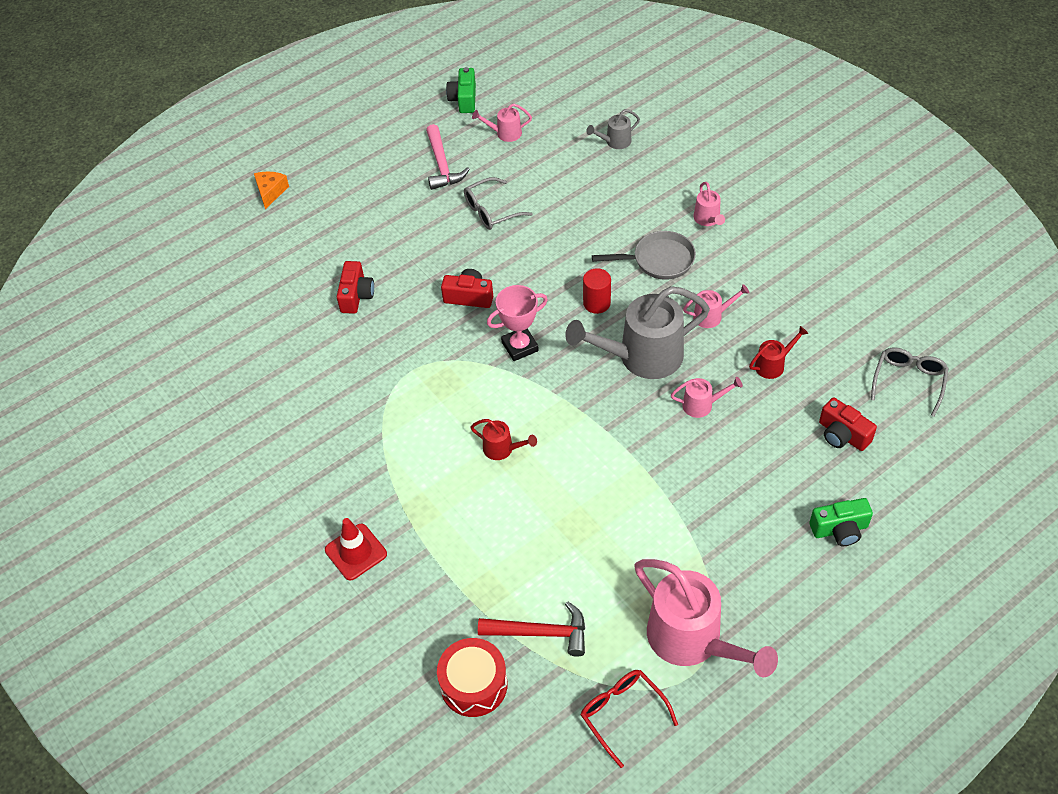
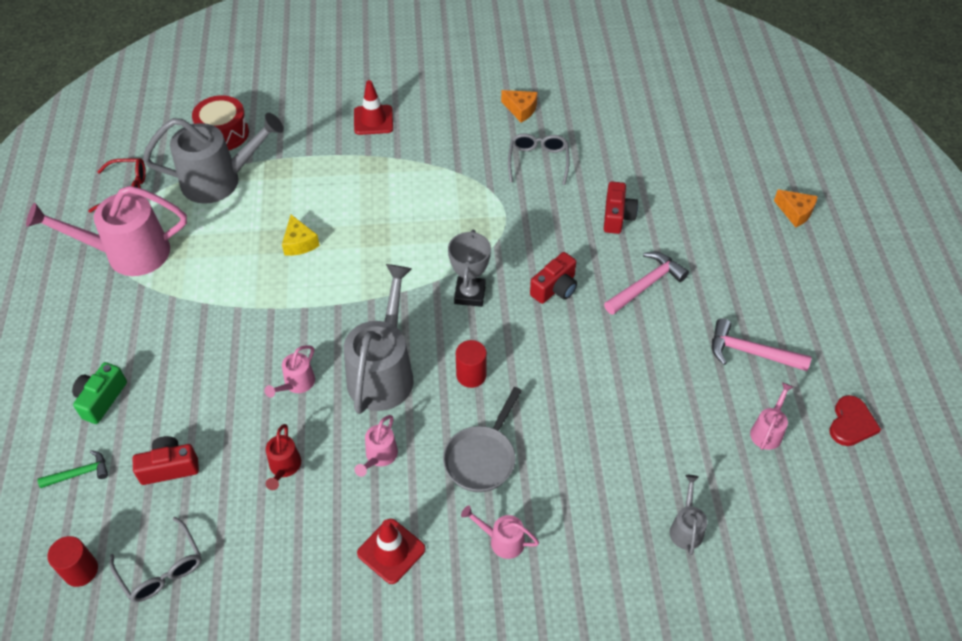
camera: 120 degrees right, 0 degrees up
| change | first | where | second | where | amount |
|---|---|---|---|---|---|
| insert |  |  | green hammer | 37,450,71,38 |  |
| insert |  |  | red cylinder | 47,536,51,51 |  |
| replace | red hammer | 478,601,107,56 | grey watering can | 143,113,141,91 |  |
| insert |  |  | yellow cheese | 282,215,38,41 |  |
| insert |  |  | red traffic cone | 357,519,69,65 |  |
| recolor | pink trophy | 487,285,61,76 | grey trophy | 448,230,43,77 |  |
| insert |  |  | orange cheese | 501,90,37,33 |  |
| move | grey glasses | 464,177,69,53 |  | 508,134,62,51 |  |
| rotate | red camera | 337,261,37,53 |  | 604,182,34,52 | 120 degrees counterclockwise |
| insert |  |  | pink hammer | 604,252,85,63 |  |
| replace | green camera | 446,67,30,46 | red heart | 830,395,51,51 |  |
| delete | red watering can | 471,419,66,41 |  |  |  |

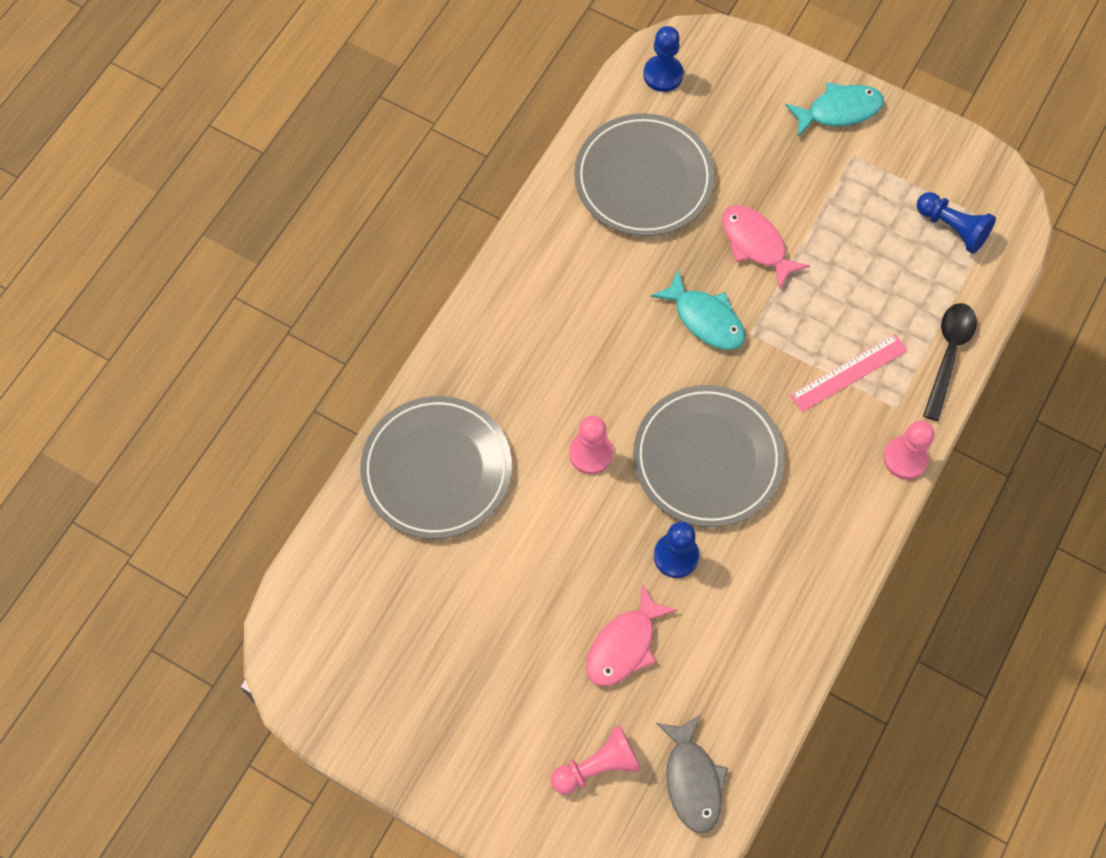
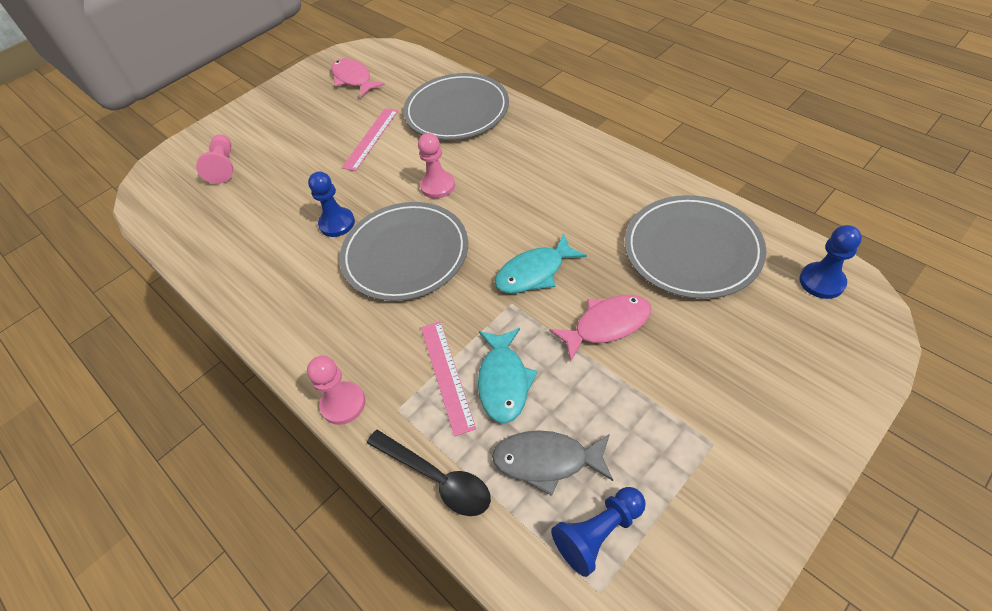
camera: 110 degrees right, 15 degrees down
| change | first | where | second | where | amount |
|---|---|---|---|---|---|
| move | pink fish | 586,585,92,101 |  | 332,58,53,39 |  |
| insert |  |  | pink ruler | 342,108,56,63 |  |
| move | turquoise fish | 785,82,99,55 |  | 478,328,60,95 |  |
| move | grey fish | 656,714,72,119 |  | 492,430,121,66 |  |

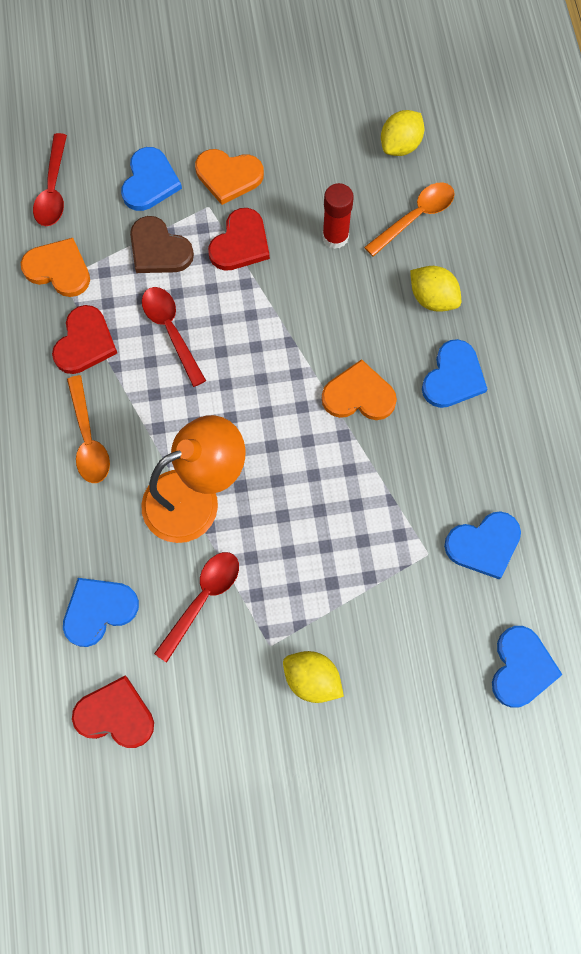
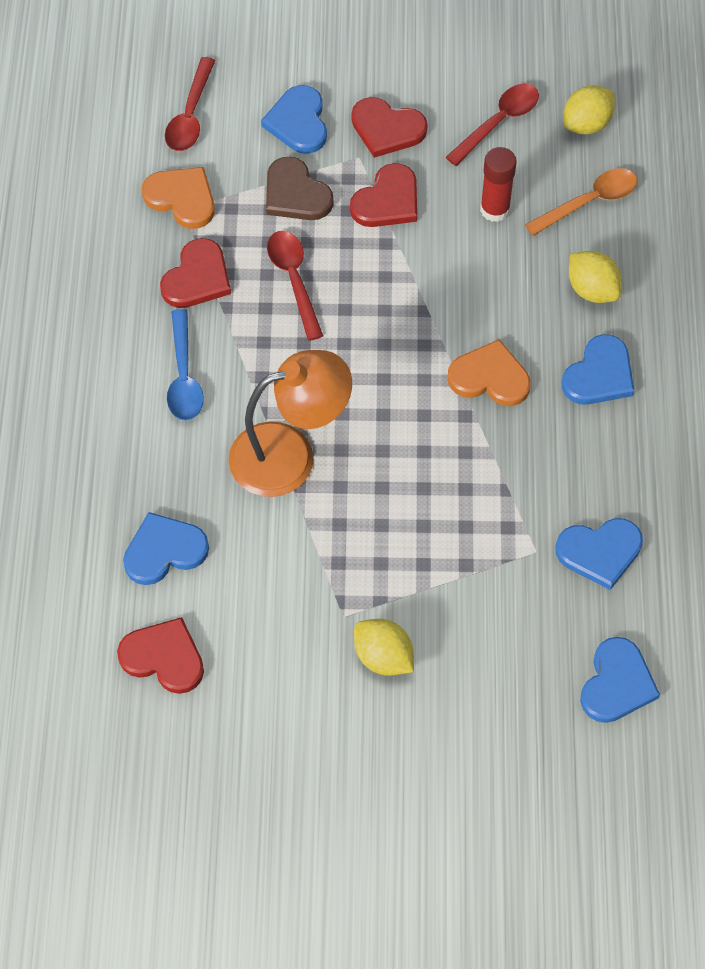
camera: 10 degrees right, 10 degrees down
| change | first | where | second | where | amount |
|---|---|---|---|---|---|
| recolor | orange spoon | 67,375,43,108 | blue spoon | 167,309,37,112 |  |
| rotate | blue heart | 121,147,61,64 |  | 261,85,66,69 | 150 degrees clockwise |
| recolor | orange heart | 195,149,69,56 | red heart | 351,97,77,61 |  |
| move | red spoon | 154,552,85,111 |  | 446,84,93,82 |  |

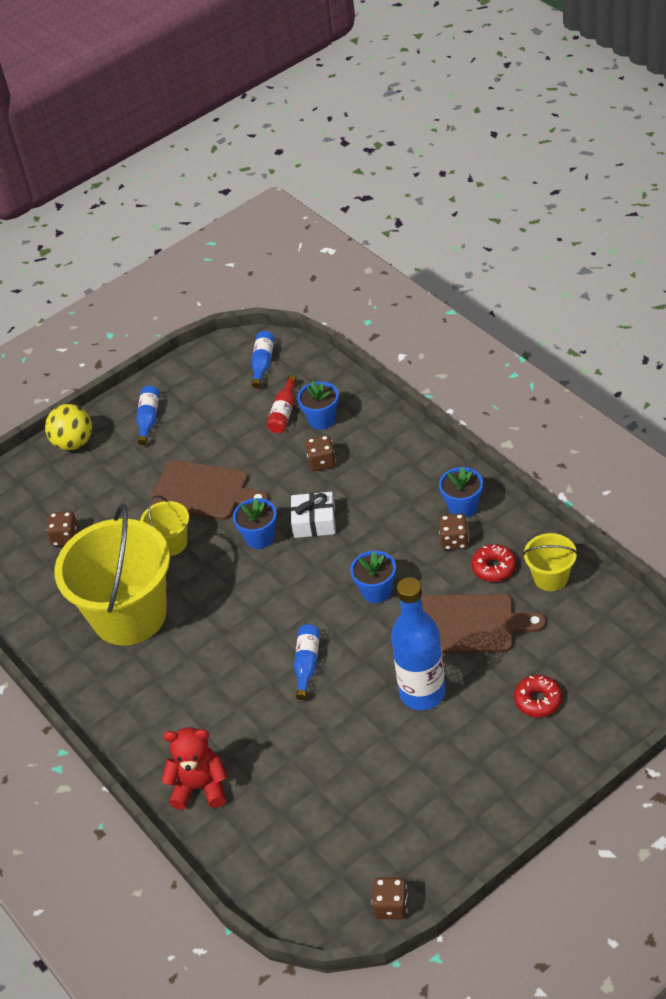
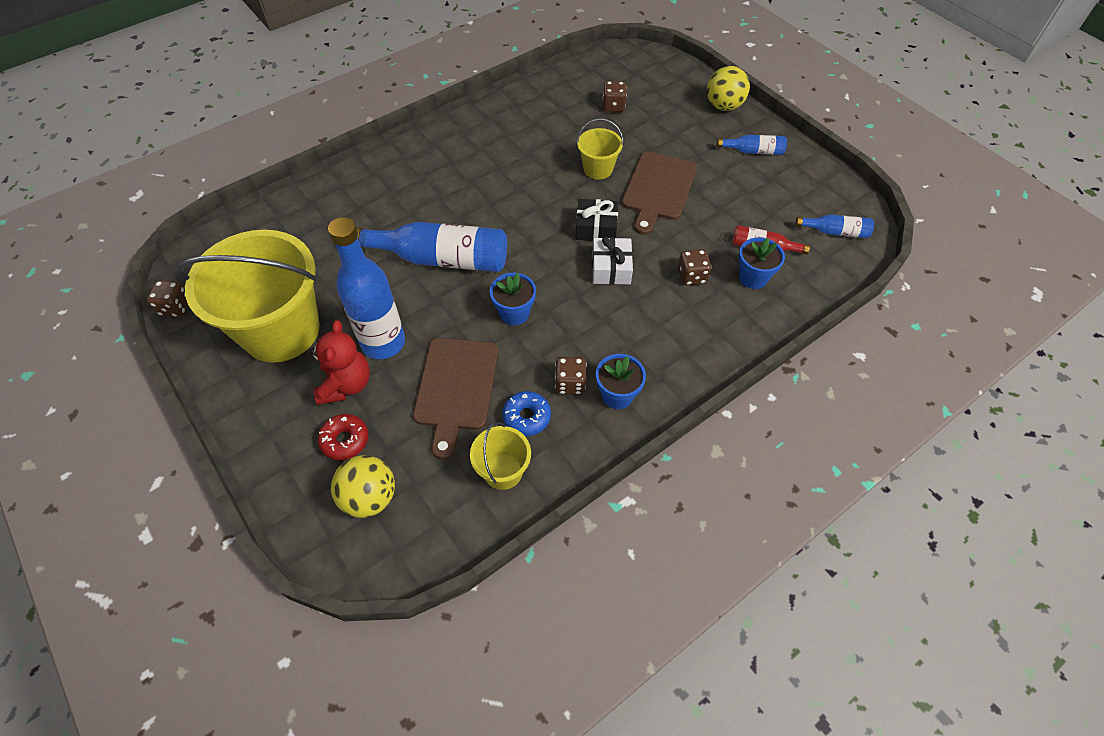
camera: 85 degrees right, 10 degrees up
| change | first | where | second | where | amount |
|---|---|---|---|---|---|
| move | yellow bucket | 54,503,116,143 |  | 176,230,144,133 |  |
| move | red teddy bear | 161,727,67,83 |  | 309,320,61,85 |  |
| insert |  |  | yellow ball | 331,455,64,63 |  |
| resize | blue bottle | 294,624,26,76 |  | 356,222,151,50 | x2.06 |
| recolor | red donut | 471,544,45,38 | blue donut | 502,391,49,45 |  |
| replace | blue flower pot | 233,498,44,51 | black gift | 576,199,42,42 |  |

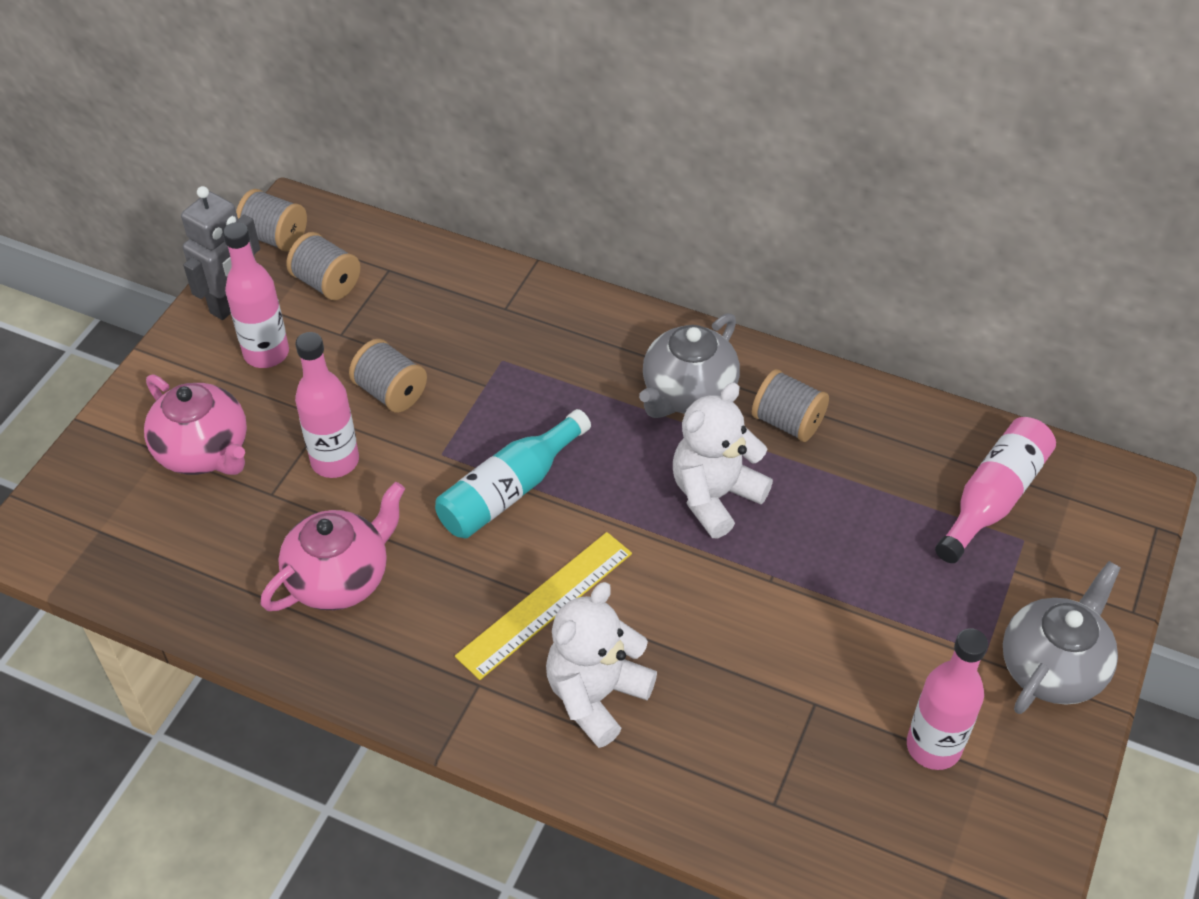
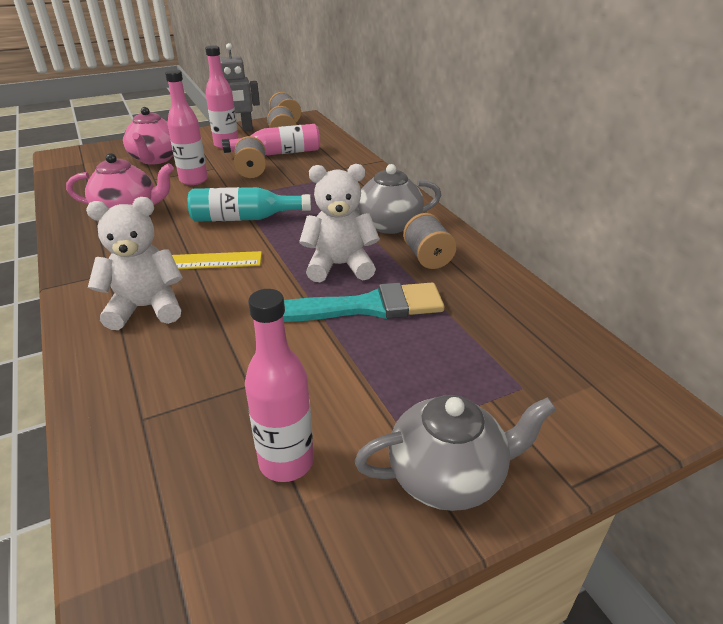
camera: 40 degrees right, 15 degrees down
| change | first | where | second | where | amount |
|---|---|---|---|---|---|
| move | pink bottle | 935,417,121,146 |  | 222,124,98,31 |  |
| insert |  |  | turquoise brush | 283,283,162,39 |  |

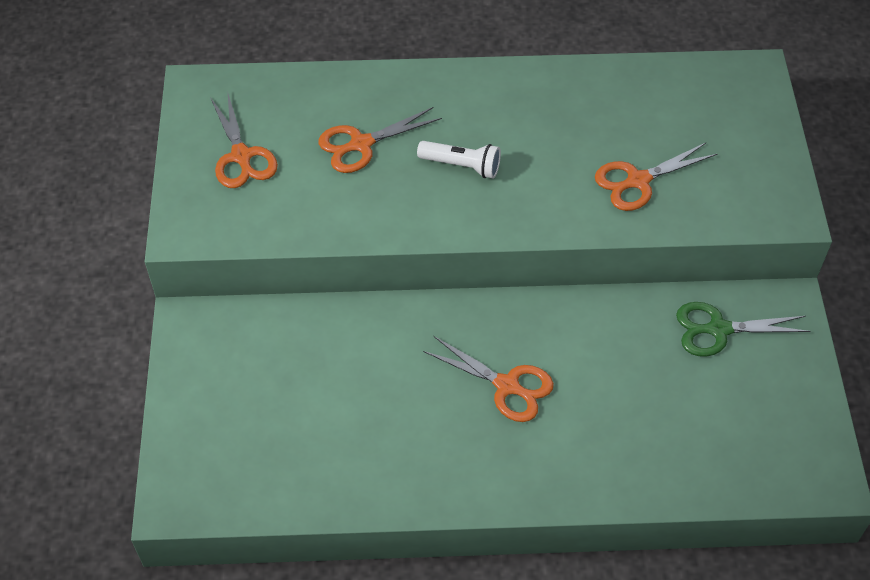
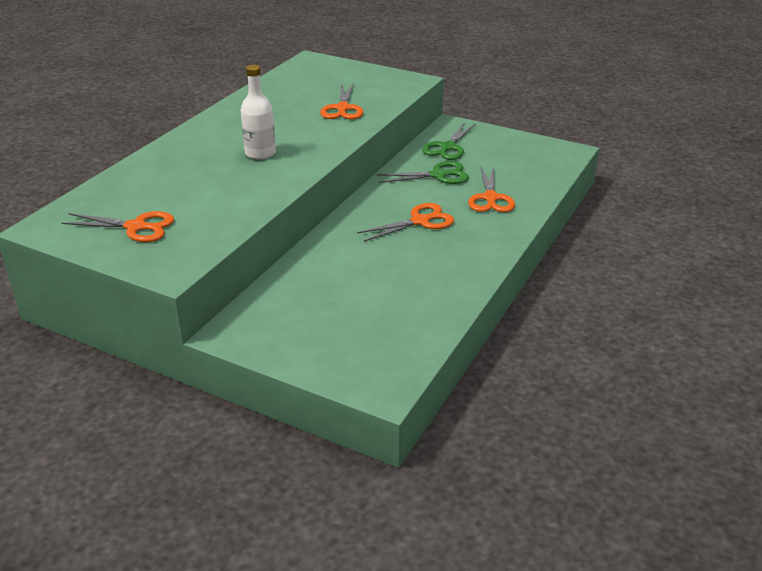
camera: 60 degrees left, 20 degrees down
| change | first | where | second | where | amount |
|---|---|---|---|---|---|
| replace | white flashlight | 417,141,84,37 | white bottle | 241,65,35,95 |  |
| insert |  |  | green scissors | 376,161,93,23 |  |
| move | orange scissors | 318,107,124,66 |  | 468,167,47,45 |  |

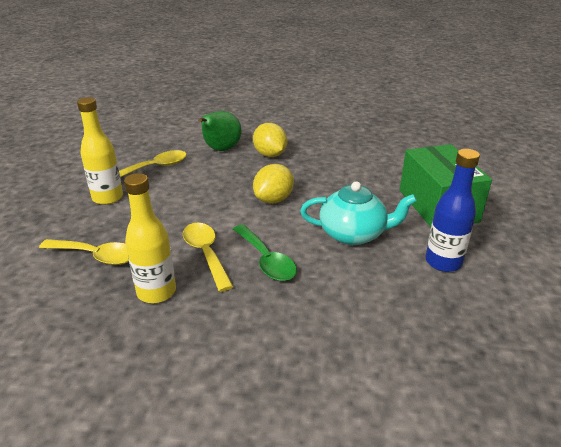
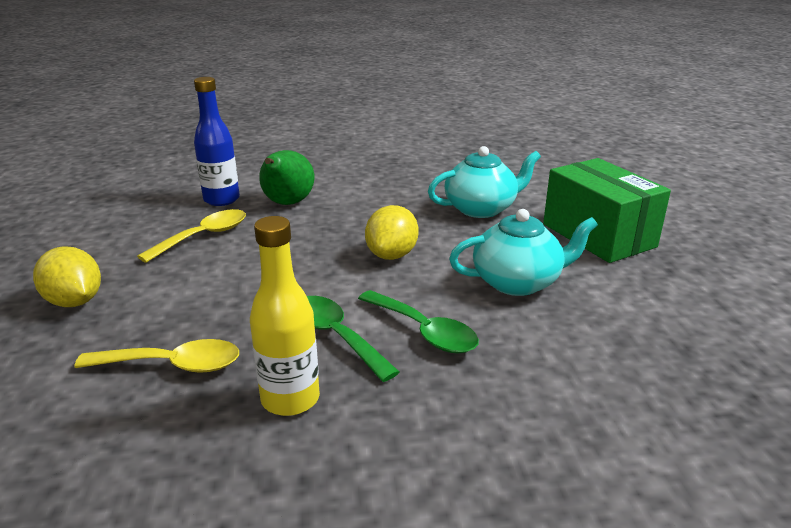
camera: 15 degrees left, 5 degrees down
| change | first | where | second | where | amount |
|---|---|---|---|---|---|
| move | yellow lemon | 253,123,34,34 |  | 33,246,68,61 |  |
| move | blue bottle | 426,149,54,123 |  | 194,77,46,129 |  |
| recolor | yellow spoon | 183,222,51,70 | green spoon | 307,296,93,86 |  |
| insert |  |  | turquoise teapot | 428,146,113,72 |  |
| delete | yellow bottle | 77,97,46,108 |  |  |  |

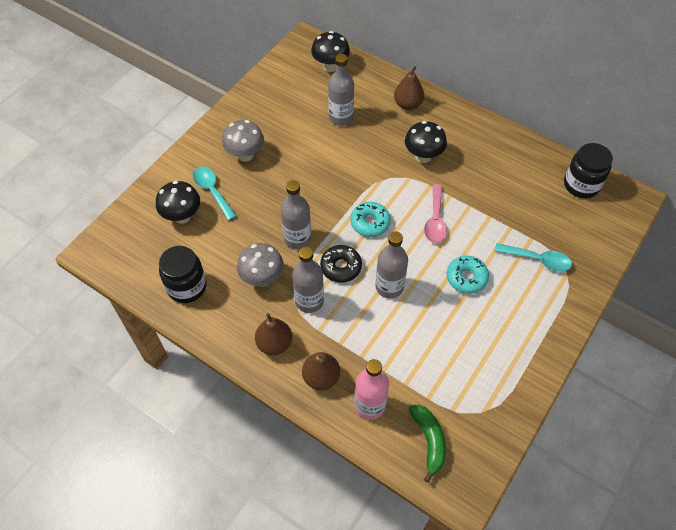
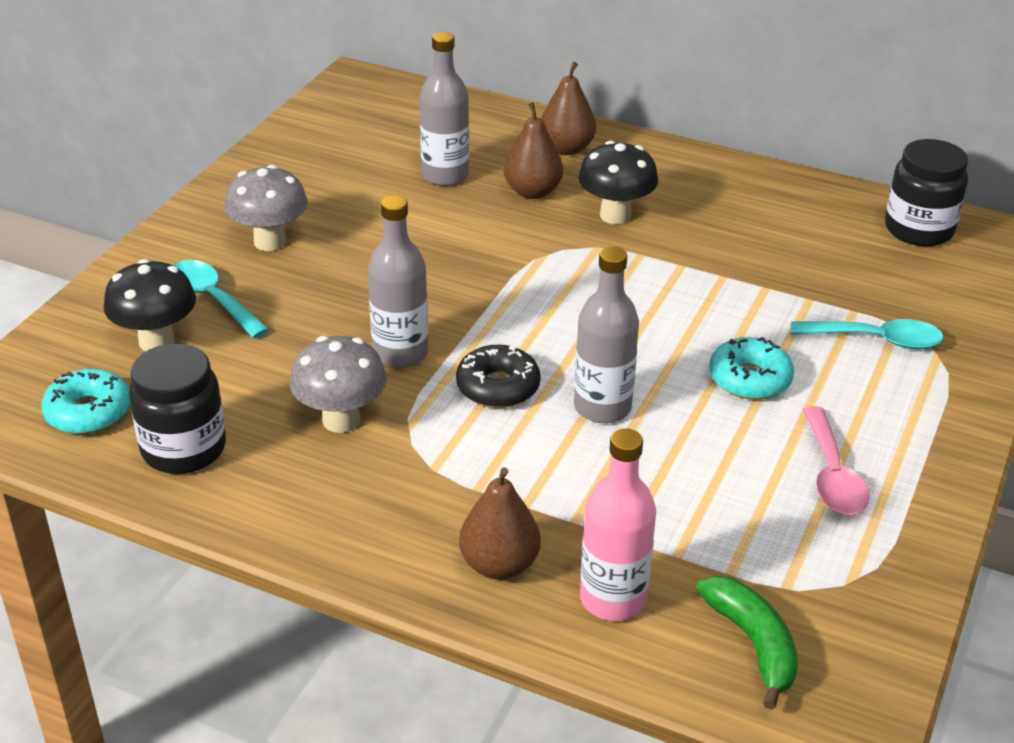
camera: 10 degrees left, 20 degrees down
| change | first | where | second | where | amount |
|---|---|---|---|---|---|
| move | turquoise donut | 350,202,41,35 |  | 41,368,89,66 |  |
| move | brown pear | 255,313,37,42 |  | 504,102,59,97 |  |
| move | pink spoon | 424,184,23,59 |  | 802,406,67,109 |  |
| delete | grey bottle | 292,247,32,66 |  |  |  |
| delete | black mushroom | 311,31,39,41 |  |  |  |

